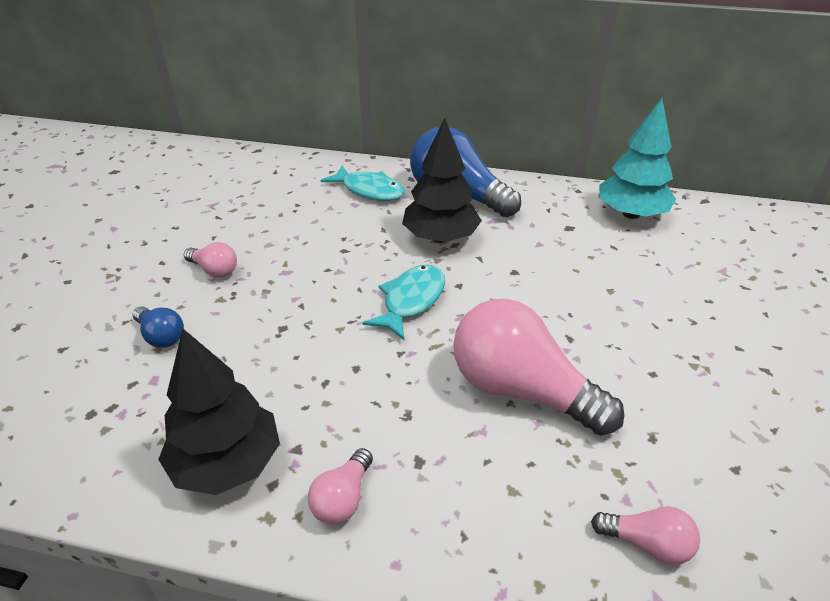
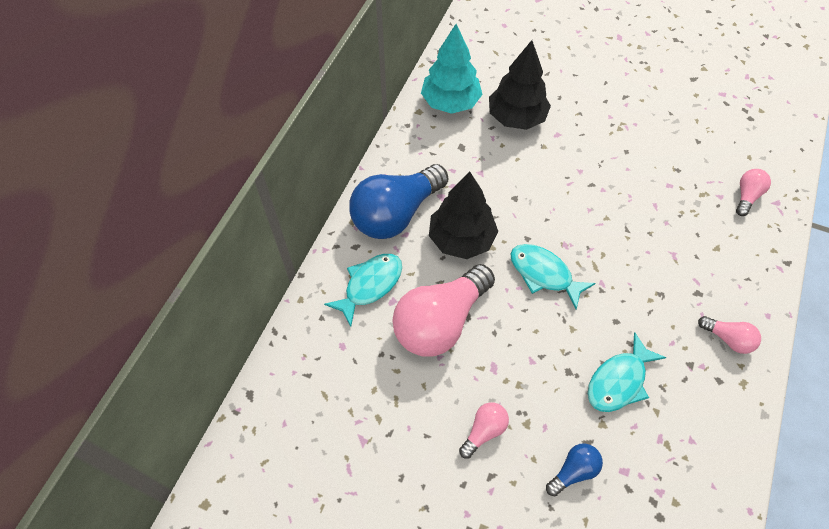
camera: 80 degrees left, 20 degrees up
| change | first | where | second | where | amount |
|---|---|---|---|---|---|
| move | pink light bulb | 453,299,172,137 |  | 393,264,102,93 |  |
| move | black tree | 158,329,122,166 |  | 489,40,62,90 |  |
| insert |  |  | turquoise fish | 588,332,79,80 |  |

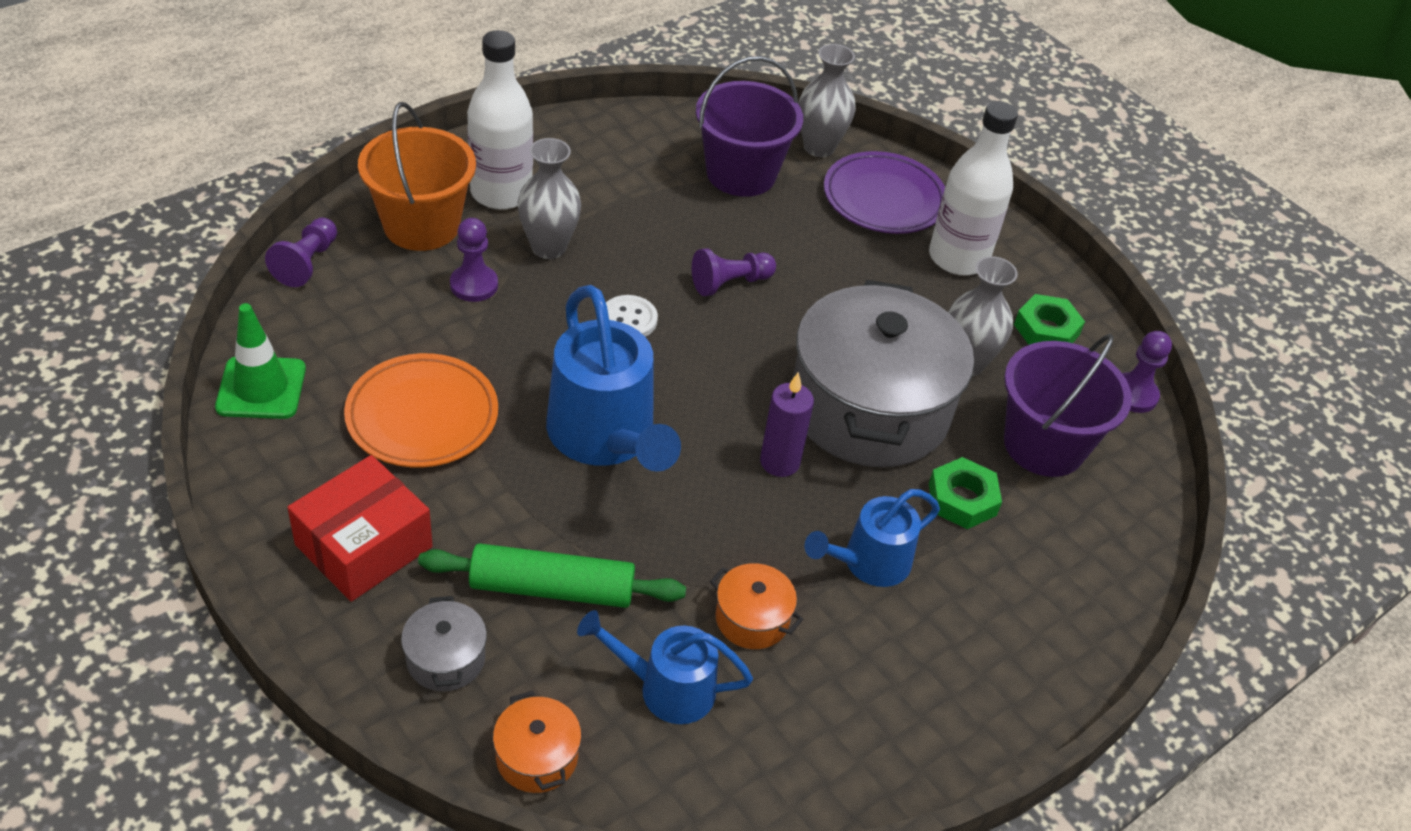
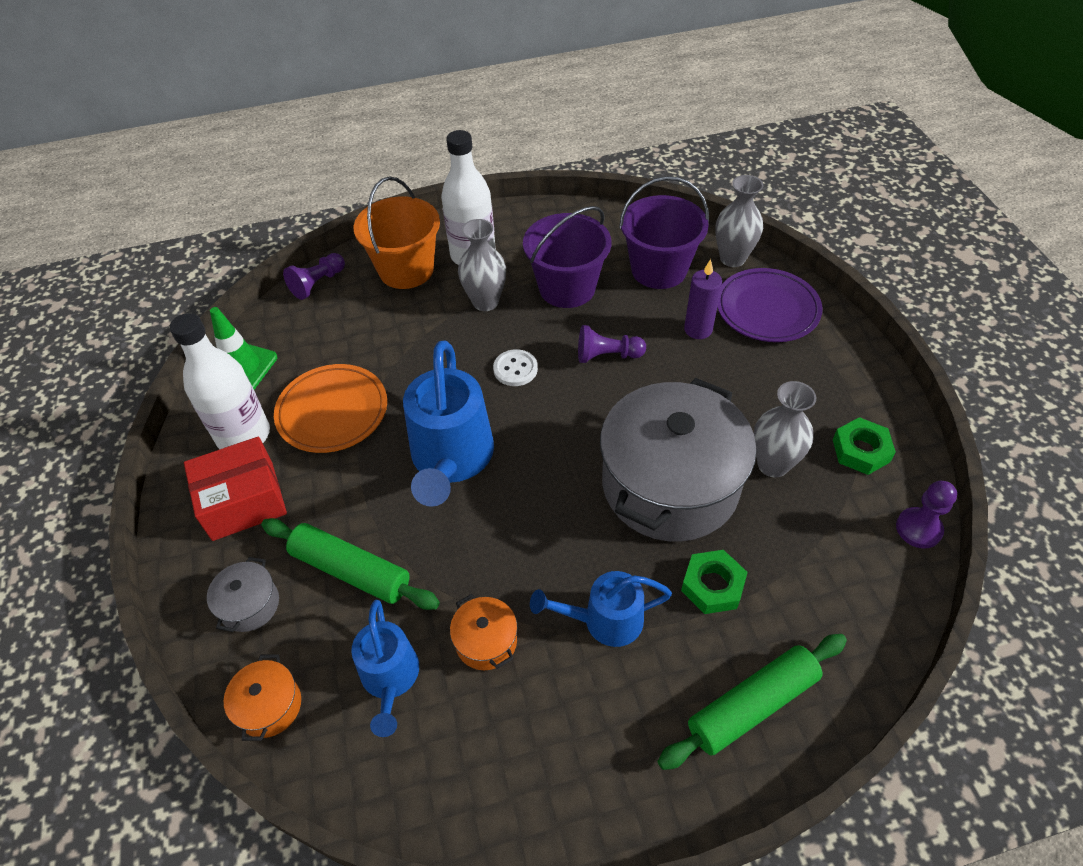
camera: 30 degrees right, 5 degrees up
| change | first | where | second | where | amount |
|---|---|---|---|---|---|
| move | white bottle | 929,101,89,174 |  | 170,313,100,136 |  |
| rotate | blue watering can | 577,610,176,114 |  | 351,600,68,137 | 135 degrees counterclockwise |
| move | purple bucket | 1004,334,128,143 |  | 523,206,88,102 |  |
| insert |  |  | green rolling pin | 657,634,190,136 |  |
| move | purple candle | 760,372,54,105 |  | 684,259,38,80 |  |
| delete | purple pawn | 450,218,48,84 |  |  |  |

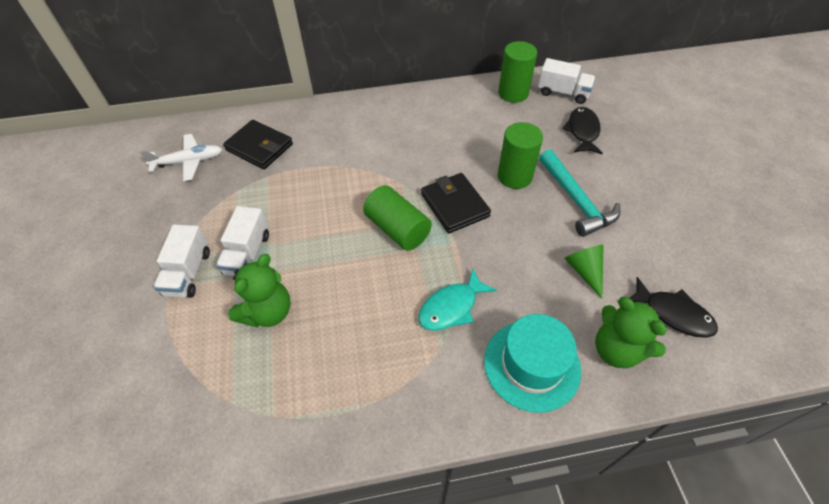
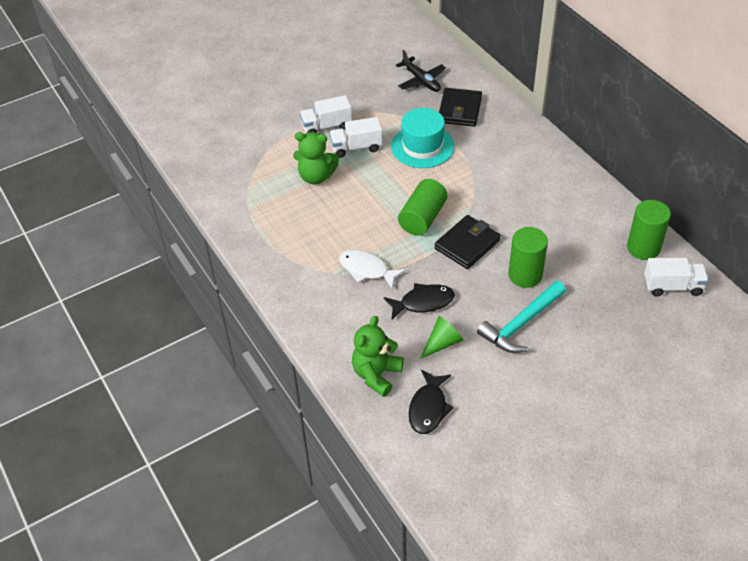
camera: 70 degrees right, 5 degrees down
| change | first | where | second | where | amount |
|---|---|---|---|---|---|
| recolor | turquoise fish | 418,269,79,62 | white fish | 339,249,67,40 |  |
| move | black fish | 562,107,41,47 |  | 384,283,71,36 |  |
| move | turquoise hat | 484,314,97,99 |  | 391,108,63,60 |  |
| recolor | white plane | 140,134,83,47 | black plane | 396,50,50,42 |  |
| rotate | white truck | 538,58,58,46 |  | 644,258,65,39 | 90 degrees counterclockwise |

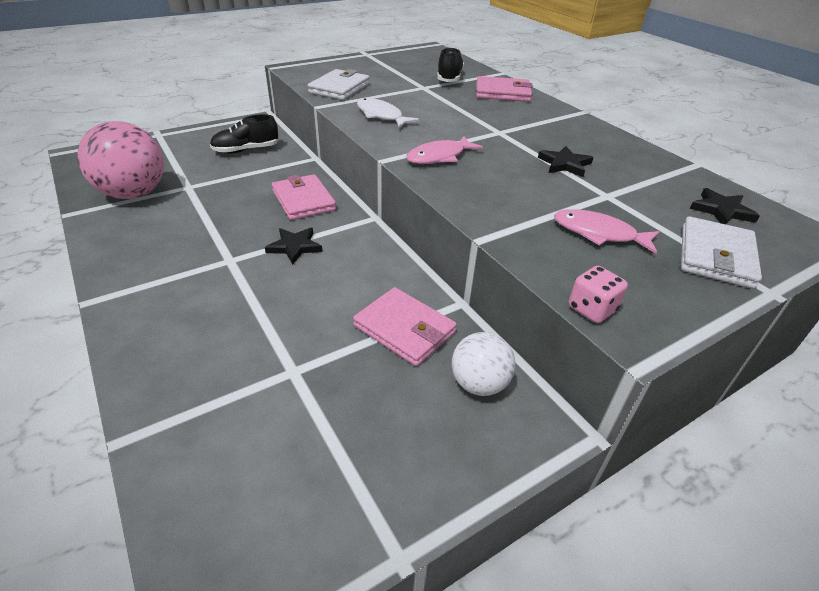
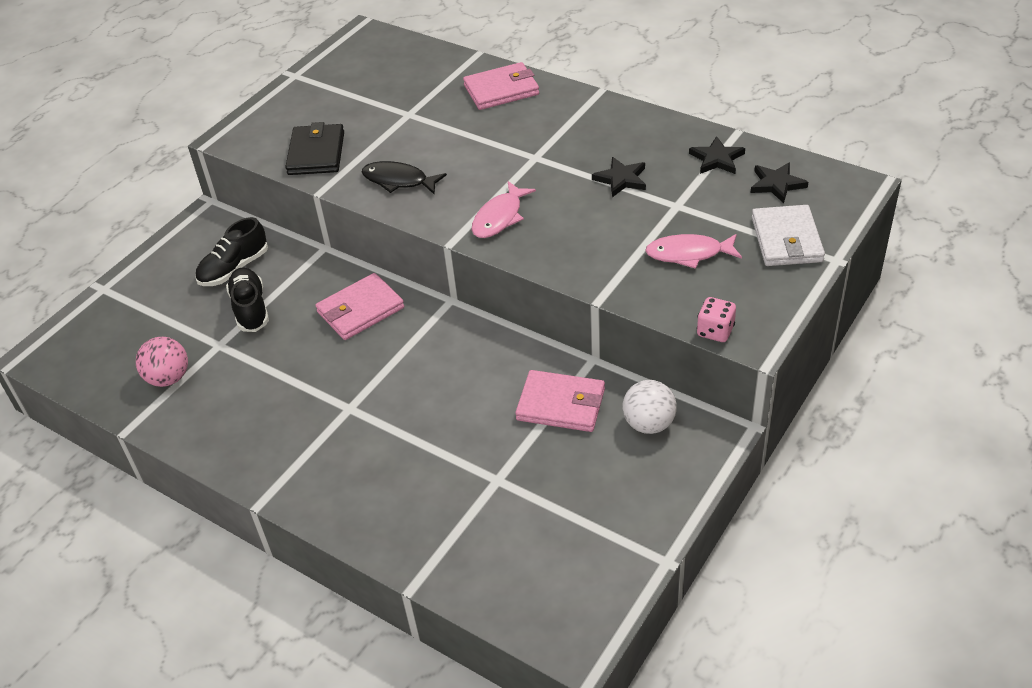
camera: 20 degrees left, 5 degrees up
| change | first | where | second | where | amount |
|---|---|---|---|---|---|
| resize | pink ball | 77,121,87,78 |  | 136,337,52,50 | x0.57 |
| move | black shoe | 437,47,27,35 |  | 226,268,43,64 |  |
| recolor | white wallet | 308,69,62,31 | black wallet | 286,122,58,53 |  |
| rotate | pink wallet | 272,174,64,46 |  | 315,273,89,67 | 75 degrees counterclockwise |
| recolor | white fish | 357,98,62,30 | black fish | 362,161,85,33 |  |
| move | black star | 265,228,57,37 |  | 689,136,56,38 |  |

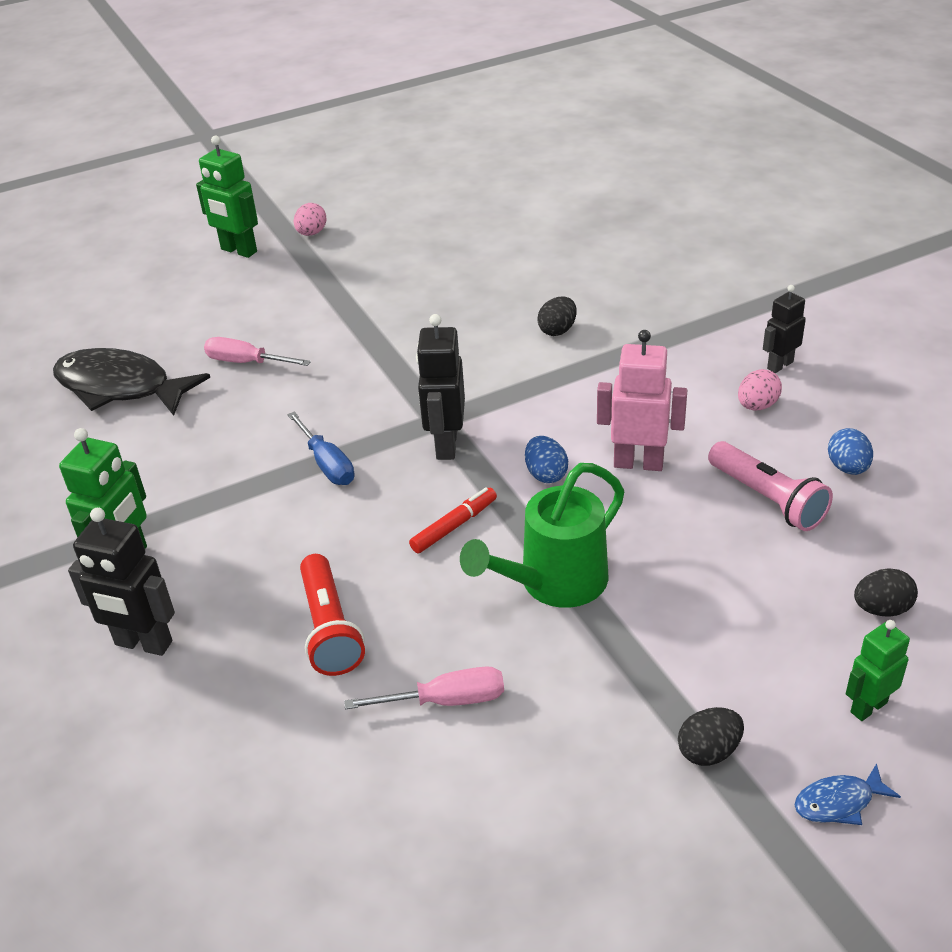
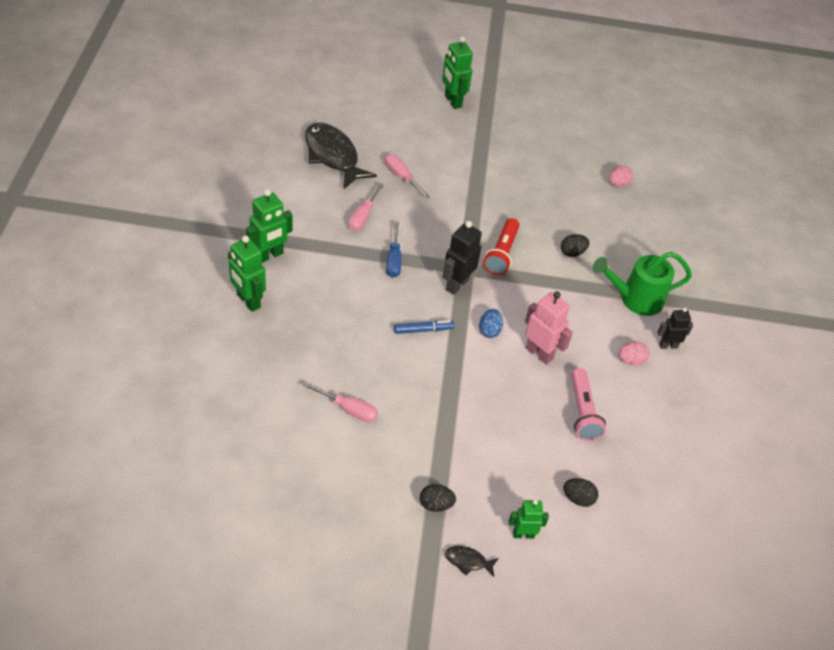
camera: 25 degrees right, 10 degrees up
| change | first | where | second | where | amount |
|---|---|---|---|---|---|
| recolor | black robot | 68,508,107,148 | green robot | 228,236,38,76 |  |
| insert |  |  | pink screwdriver | 349,183,35,48 |  |
| recolor | red marker | 409,487,88,66 | blue marker | 394,320,60,14 |  |
| recolor | blue fish | 795,763,106,62 | black fish | 445,546,54,31 |  |
| move | red flashlight | 300,554,65,122 |  | 483,218,36,57 |  |
| move | green watering can | 460,463,164,145 |  | 593,252,99,64 |  |
| move | pink egg | 294,203,33,33 |  | 609,166,24,21 |  |
| delete | blue egg | 828,428,45,47 |  |  |  |

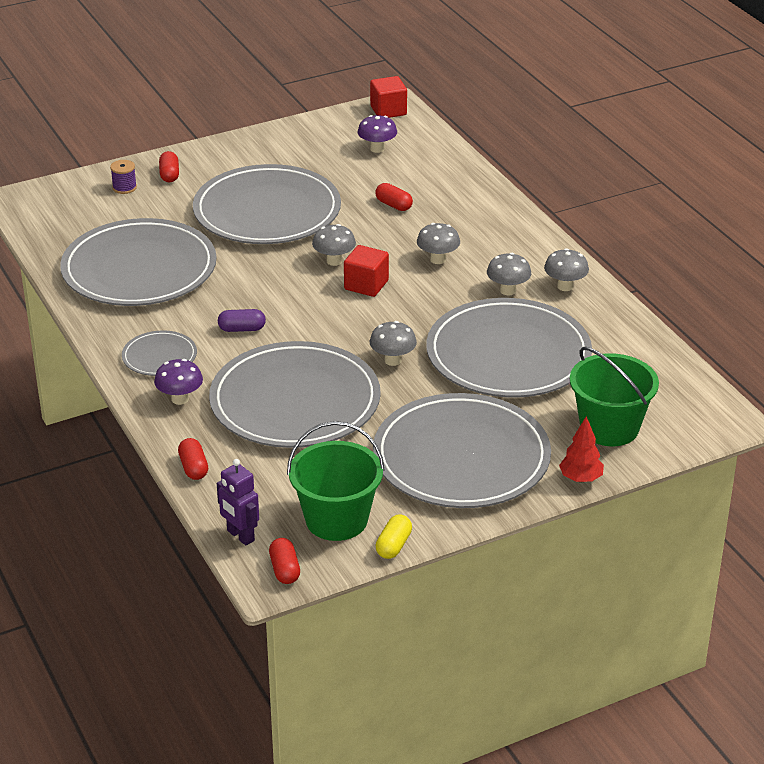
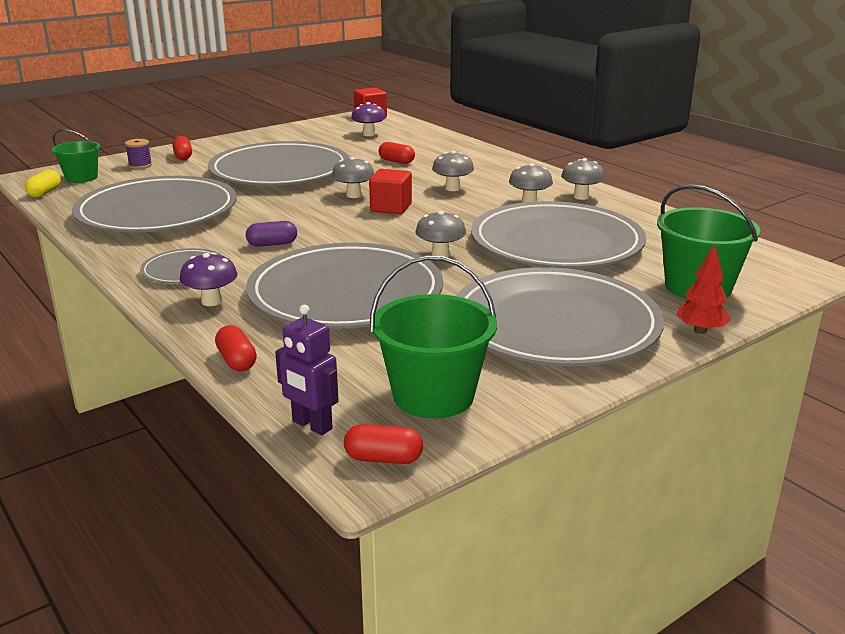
camera: 10 degrees left, 10 degrees down
| change | first | where | second | where | amount |
|---|---|---|---|---|---|
| move | yellow capsule | 375,514,37,45 |  | 25,169,36,28 |  |
| insert |  |  | green bucket | 52,129,48,54 |  |
| rotate | red capsule | 269,538,31,46 |  | 344,424,79,40 | 60 degrees counterclockwise |

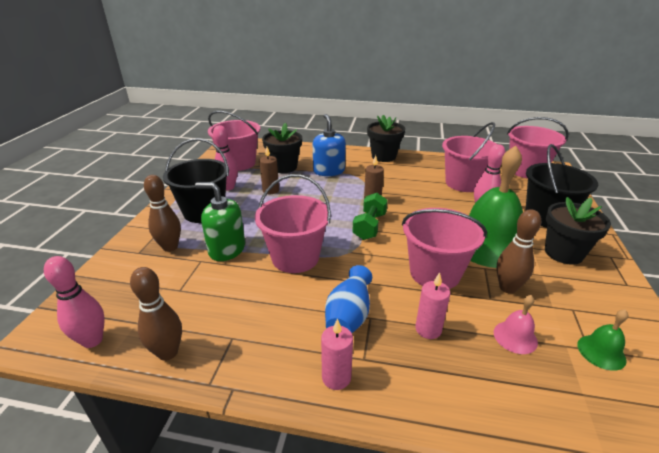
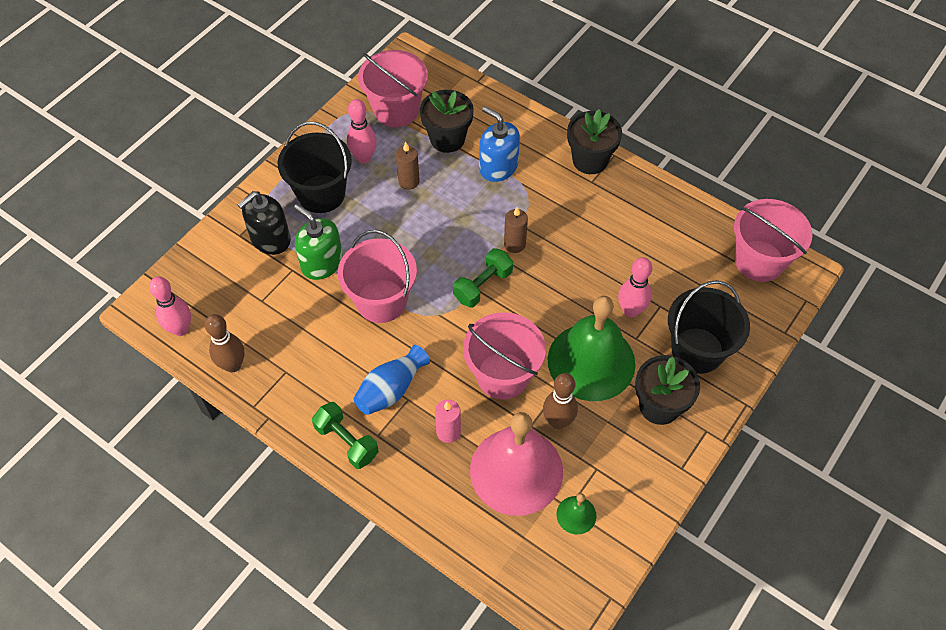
camera: 25 degrees right, 25 degrees up
| change | first | where | second | where | amount |
|---|---|---|---|---|---|
| replace | brown bowling pin | 144,175,37,77 | black soap dispenser | 238,191,53,64 |  |
| replace | pink candle | 321,318,32,72 | green dumbbell | 312,402,67,67 |  |
| resize | pink bell | 494,295,44,59 |  | 470,412,93,104 | x2.39 |
| rotate | blue soap dispenser | 313,114,33,62 |  | 479,106,41,76 | 60 degrees counterclockwise |
| delete | pink bucket | 442,122,54,70 |  |  |  |

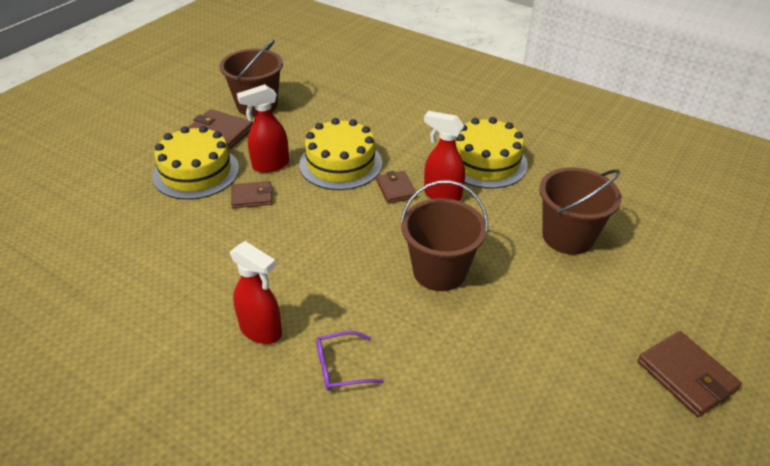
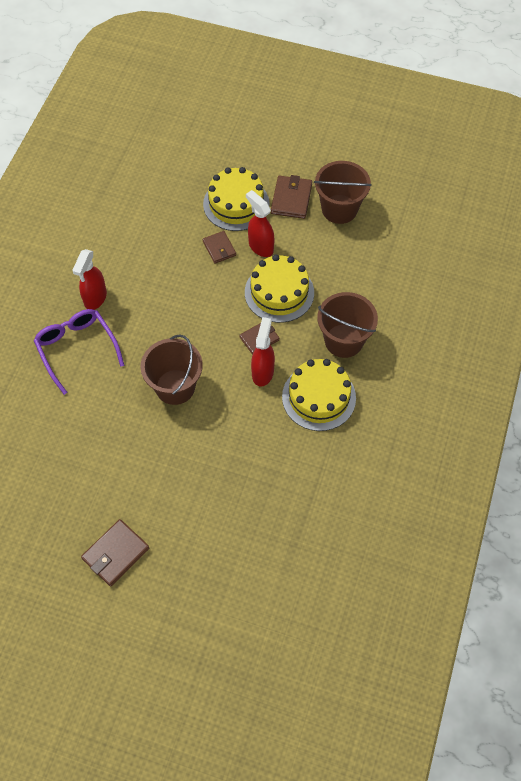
camera: 75 degrees right, 20 degrees up
| change | first | where | second | where | amount |
|---|---|---|---|---|---|
| resize | purple glasses | 316,331,68,60 |  | 34,309,91,86 | x1.79 |
| move | brown bucket | 539,167,83,88 |  | 317,292,61,66 |  |

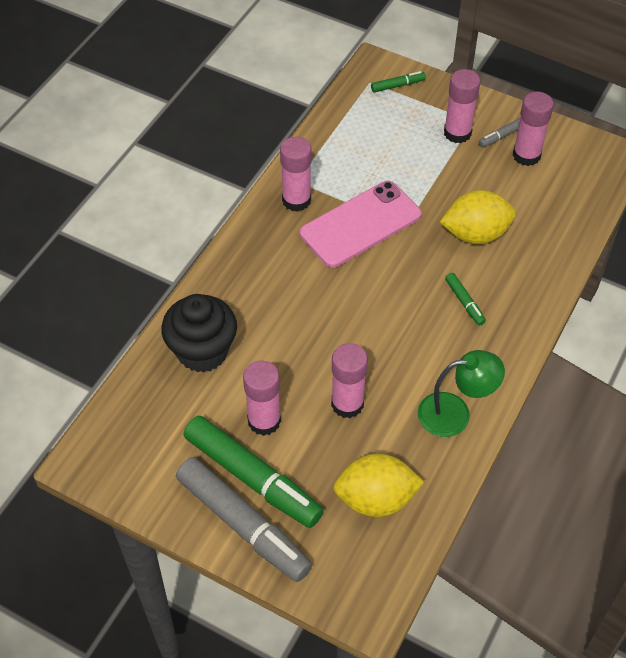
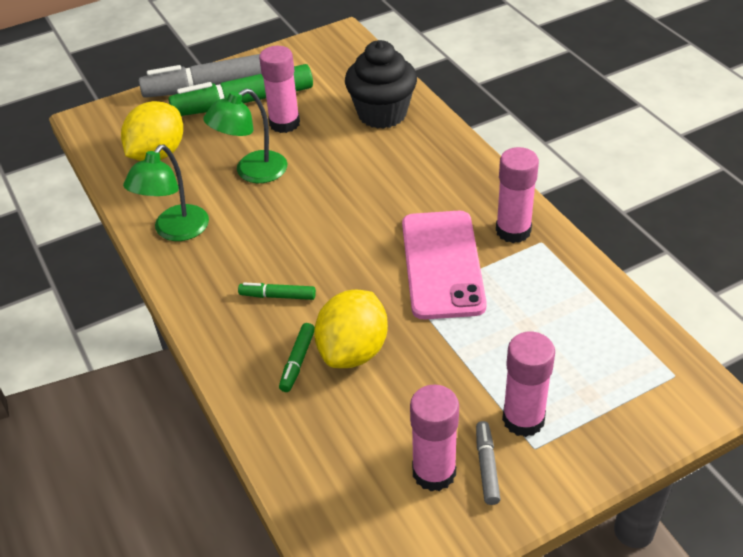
camera: 125 degrees right, 10 degrees down
| change | first | where | second | where | amount |
|---|---|---|---|---|---|
| replace | pink glue stick | 331,343,37,75 | green lamp | 204,89,83,94 |  |
| move | green marker | 371,71,55,21 |  | 279,323,36,69 |  |

